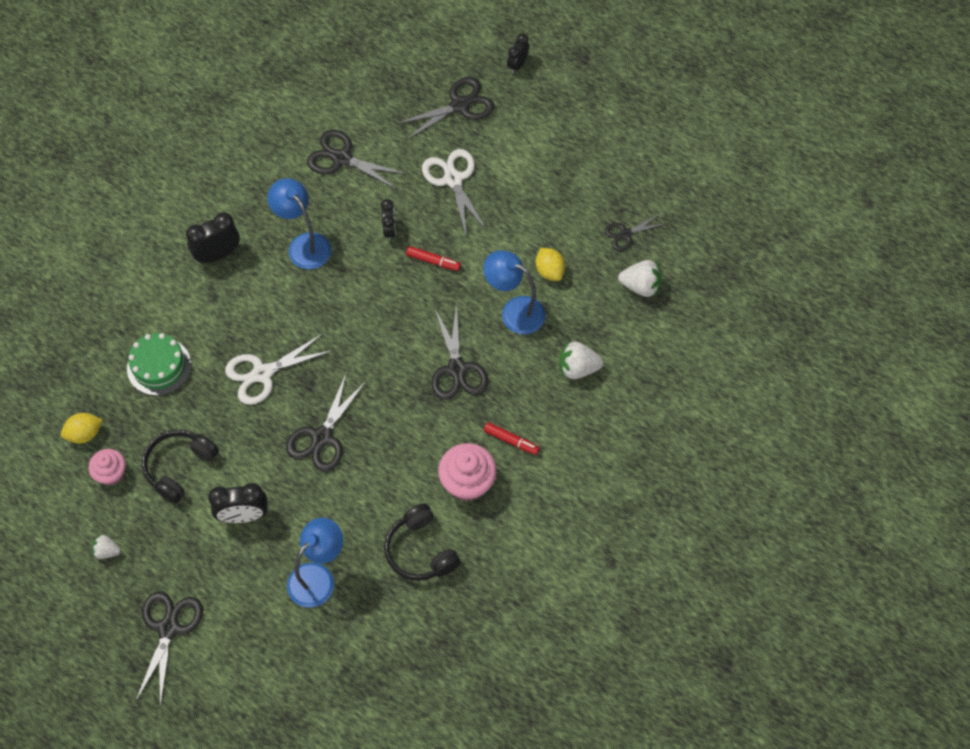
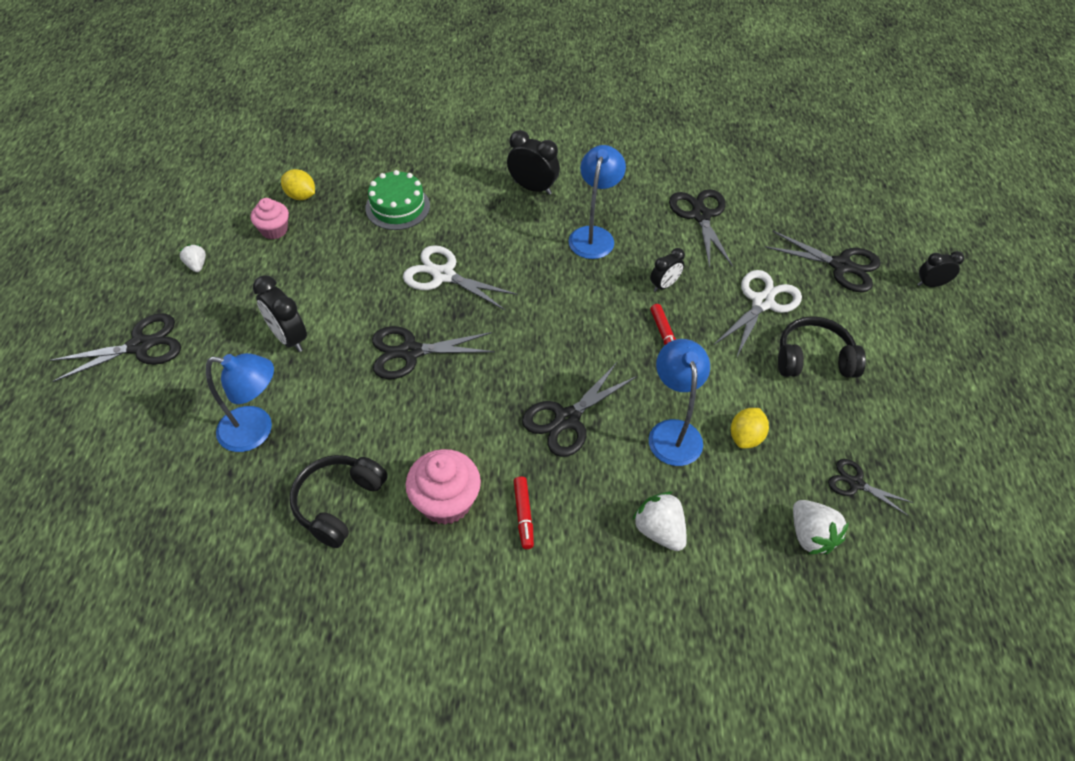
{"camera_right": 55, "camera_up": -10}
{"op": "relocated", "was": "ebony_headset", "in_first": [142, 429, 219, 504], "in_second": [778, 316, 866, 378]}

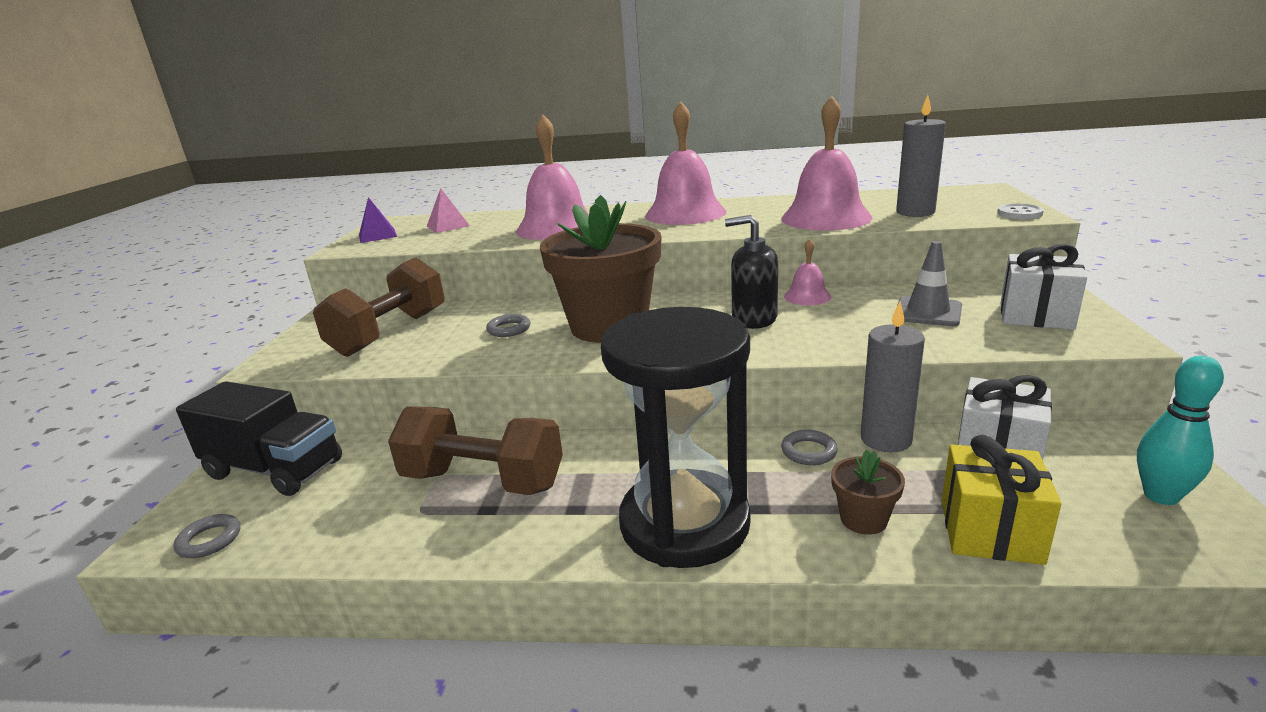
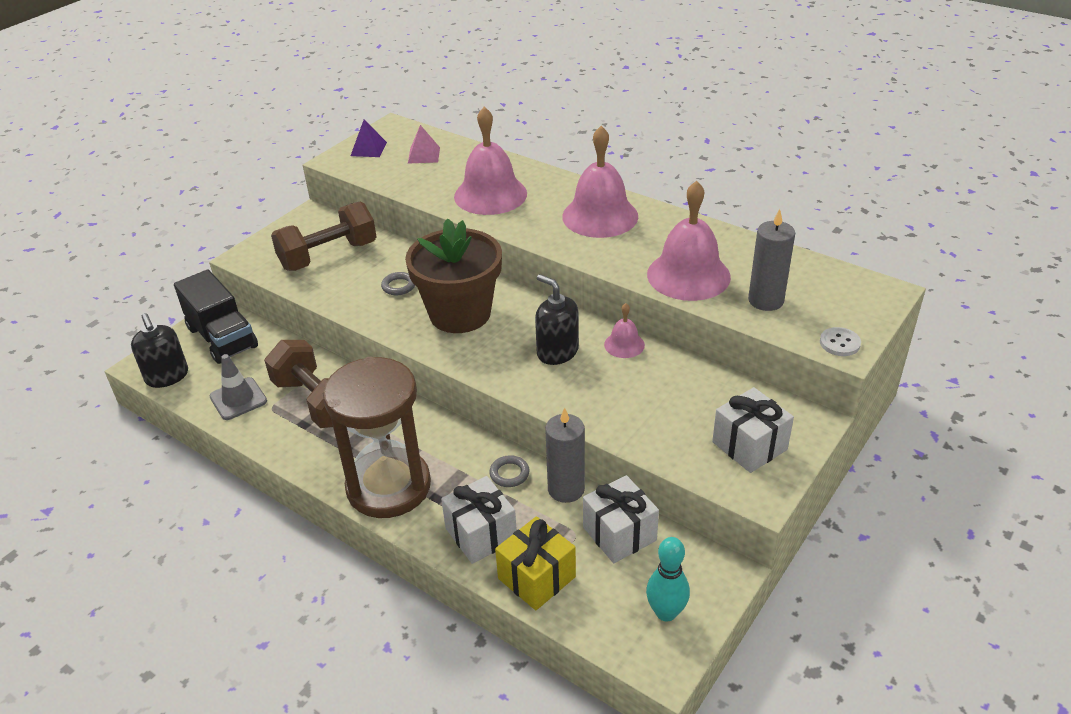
{"camera_right": 30, "camera_up": 15}
{"op": "exchanged", "was": "ash-grey_ring", "now": "ebony_soap_pump", "in_first": [174, 514, 240, 558], "in_second": [131, 313, 188, 388]}
{"op": "relocated", "was": "ash-grey_traffic_cone", "in_first": [897, 241, 962, 326], "in_second": [210, 354, 267, 420]}
{"op": "colour", "was": "ebony_sand_timer", "now": "brown_sand_timer", "in_first": [601, 307, 751, 568], "in_second": [323, 357, 431, 518]}
{"op": "exchanged", "was": "brown_flower_pot", "now": "snow-white_wrapped_gift", "in_first": [831, 450, 905, 535], "in_second": [441, 476, 517, 564]}

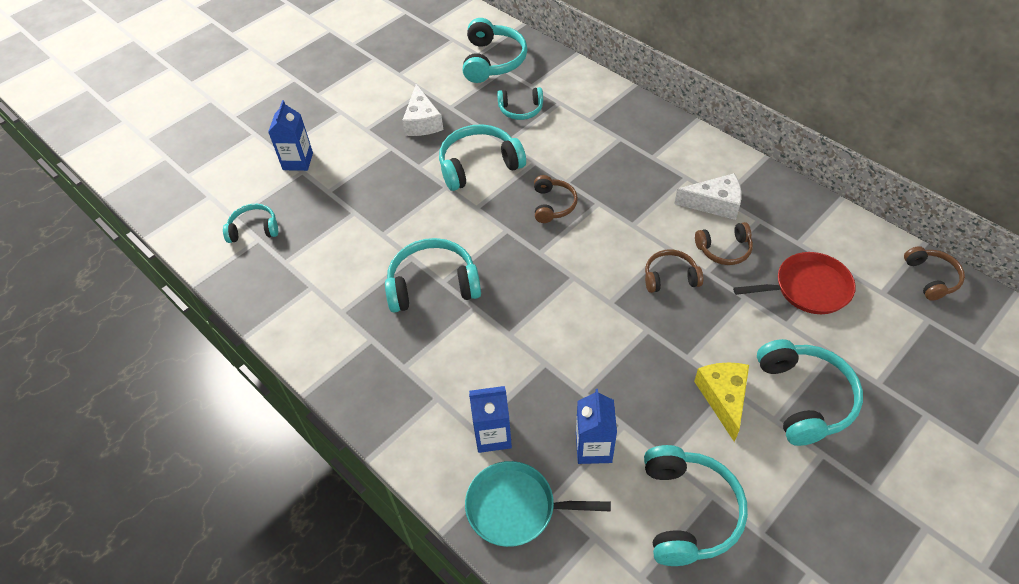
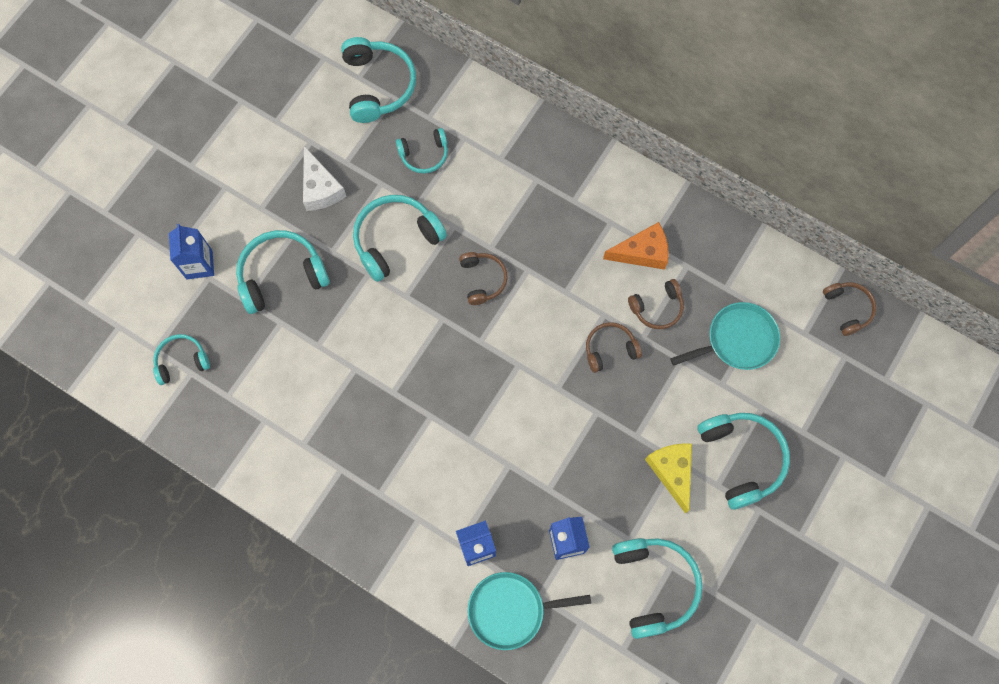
{"camera_right": -15, "camera_up": 20}
{"op": "relocated", "was": "aqua_headset", "in_first": [385, 238, 481, 313], "in_second": [236, 230, 330, 314]}
{"op": "colour", "was": "snow-white_piece_of_cheese", "now": "orange-coloured_piece_of_cheese", "in_first": [674, 173, 742, 220], "in_second": [603, 222, 669, 270]}
{"op": "colour", "was": "red_frying_pan", "now": "aqua_frying_pan", "in_first": [733, 252, 856, 314], "in_second": [670, 302, 780, 370]}

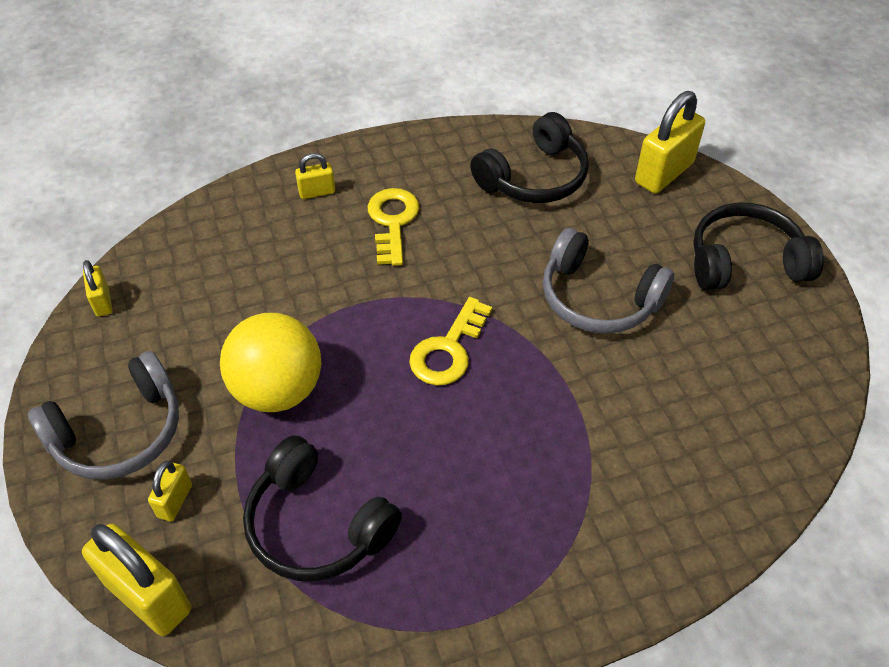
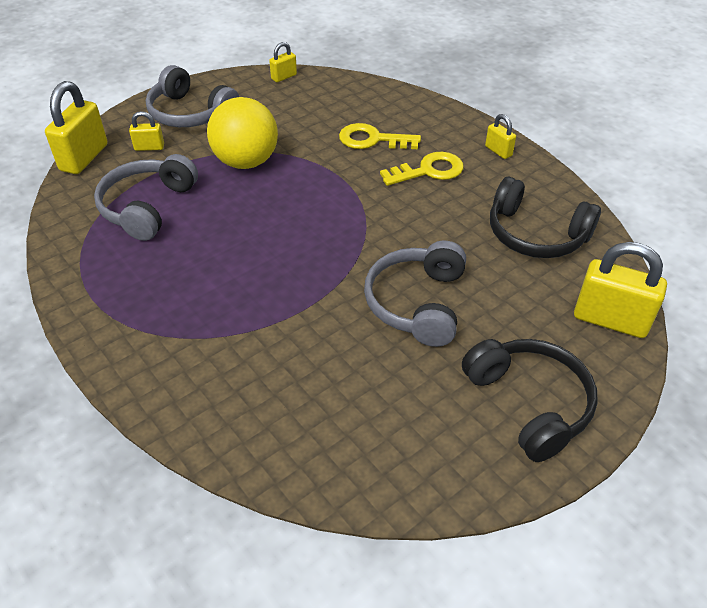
{"camera_right": 70, "camera_up": -5}
{"op": "colour", "was": "ebony_headset", "now": "ash-grey_headset", "in_first": [243, 435, 402, 581], "in_second": [94, 154, 198, 241]}
{"op": "relocated", "was": "bright_yellow_door_key", "in_first": [409, 297, 492, 386], "in_second": [339, 123, 421, 149]}
{"op": "relocated", "was": "bright_yellow_lock", "in_first": [295, 153, 335, 199], "in_second": [485, 114, 516, 159]}

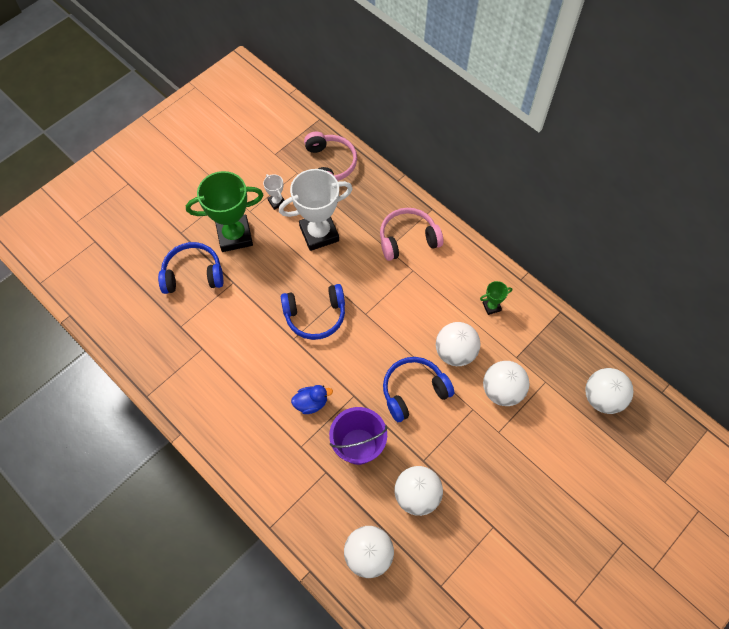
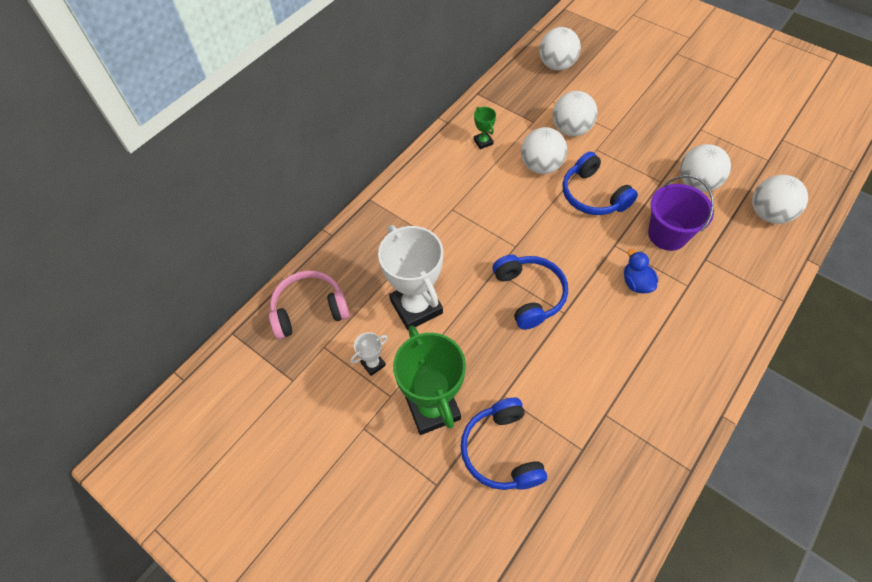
{"camera_right": -95, "camera_up": -5}
{"op": "missing", "was": "rosy_headset", "in_first": [380, 208, 443, 261]}

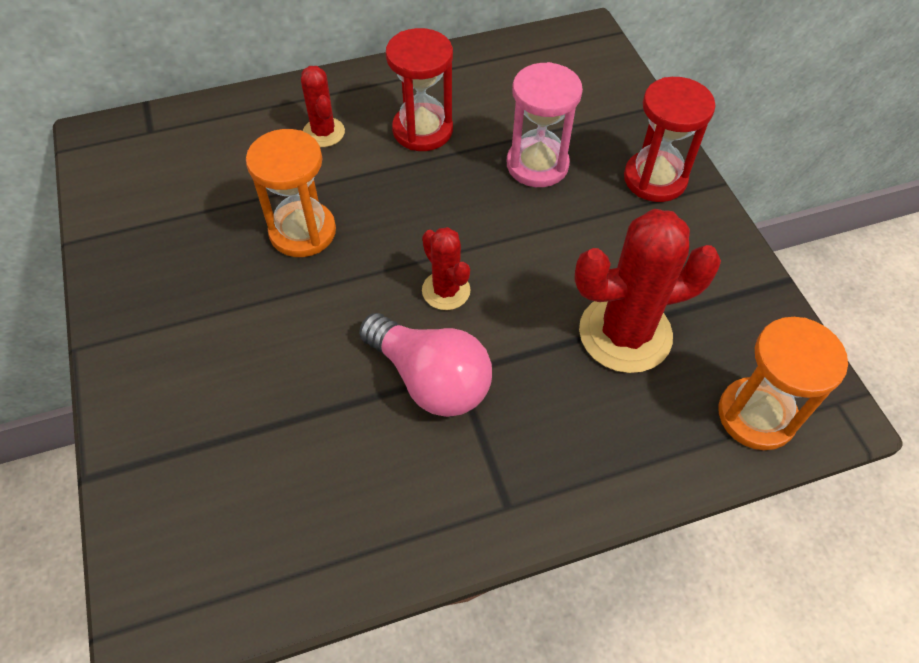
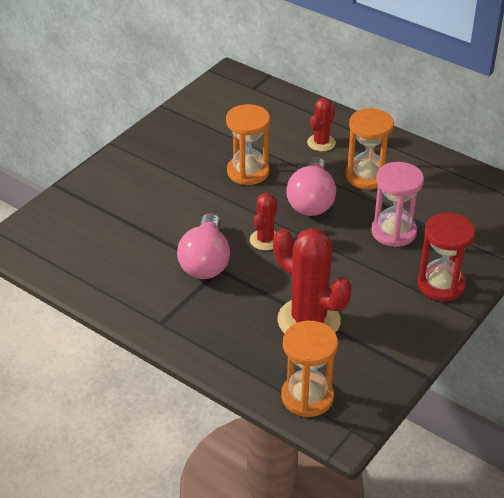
{"camera_right": 55, "camera_up": -15}
{"op": "appeared", "now": "rosy_bulb", "in_second": [286, 157, 336, 216]}
{"op": "colour", "was": "red_sand_timer", "now": "orange-coloured_sand_timer", "in_first": [386, 28, 453, 151], "in_second": [345, 108, 394, 190]}

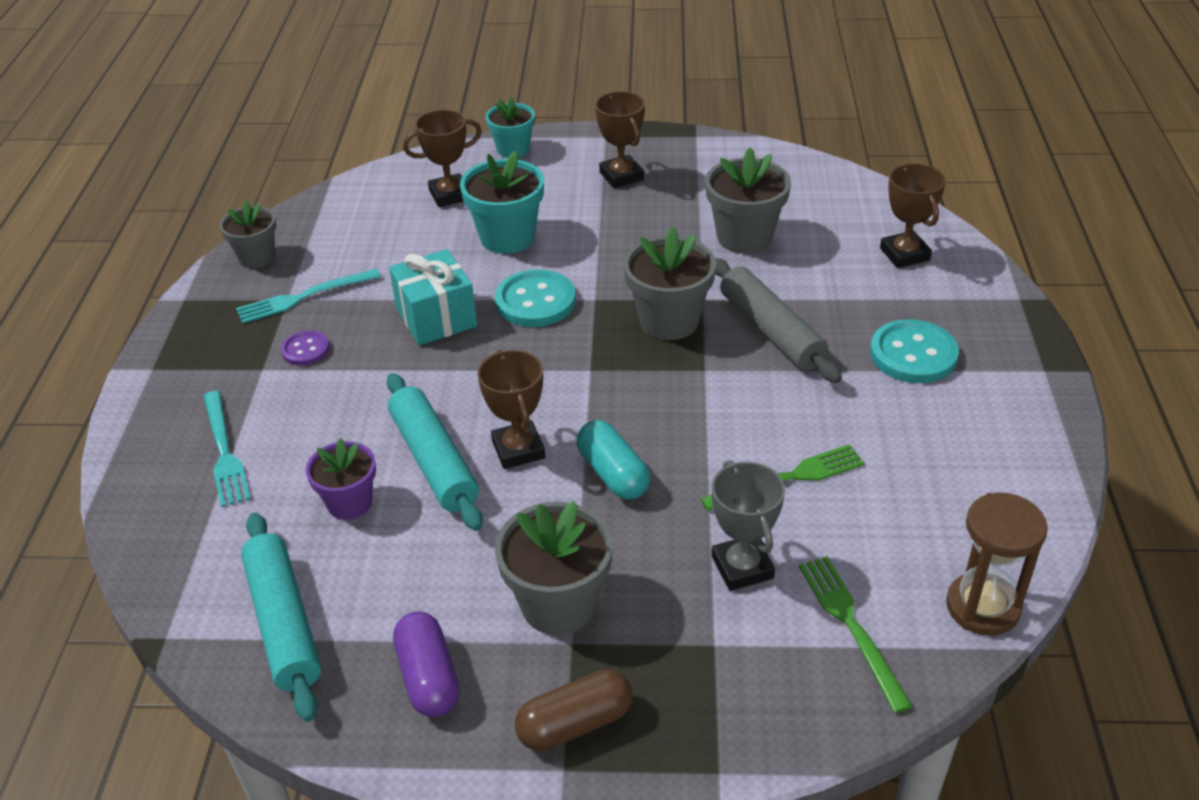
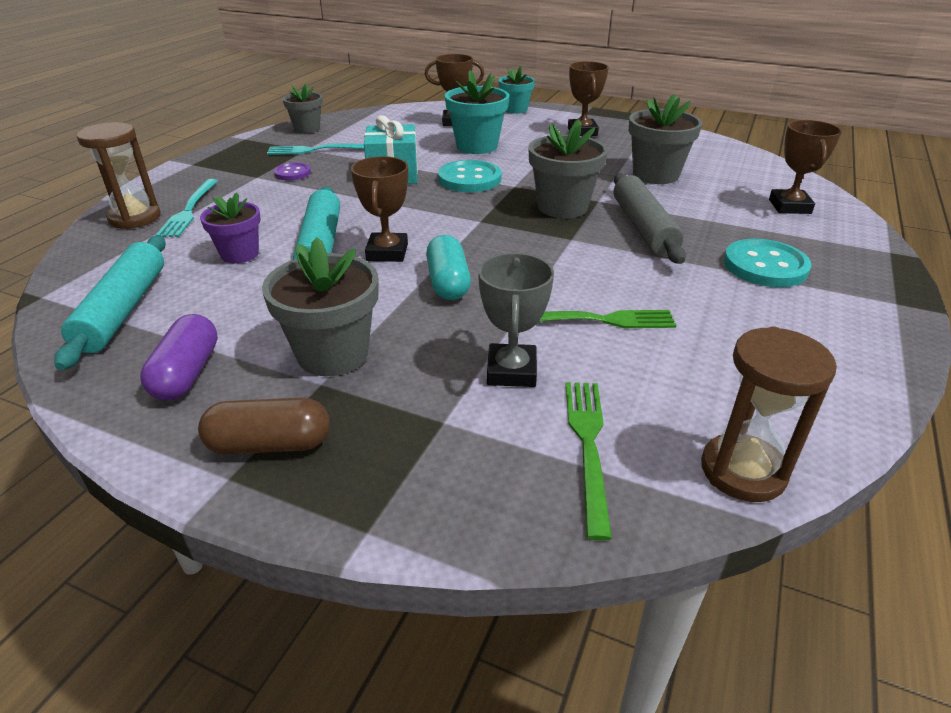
{"camera_right": 20, "camera_up": -5}
{"op": "appeared", "now": "brown_sand_timer", "in_second": [76, 122, 161, 229]}

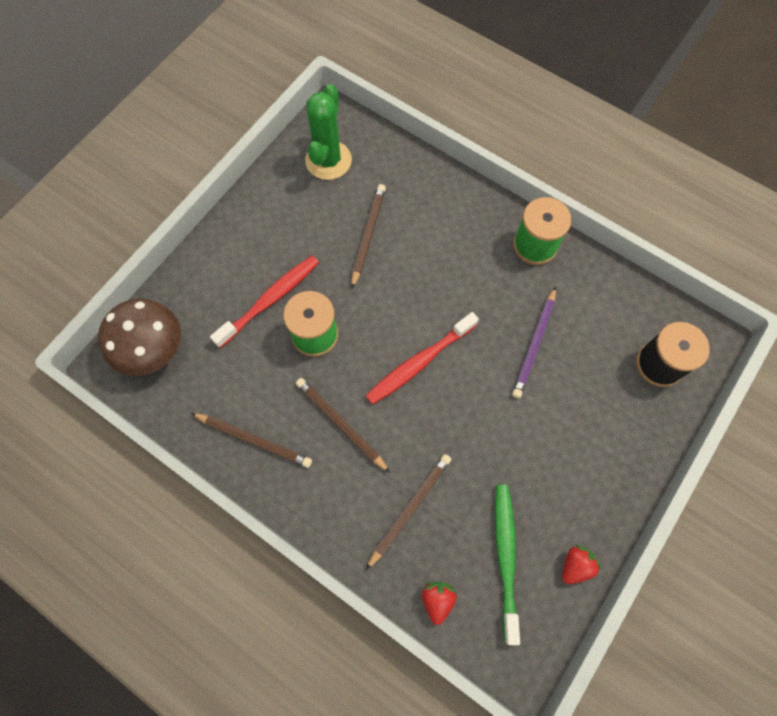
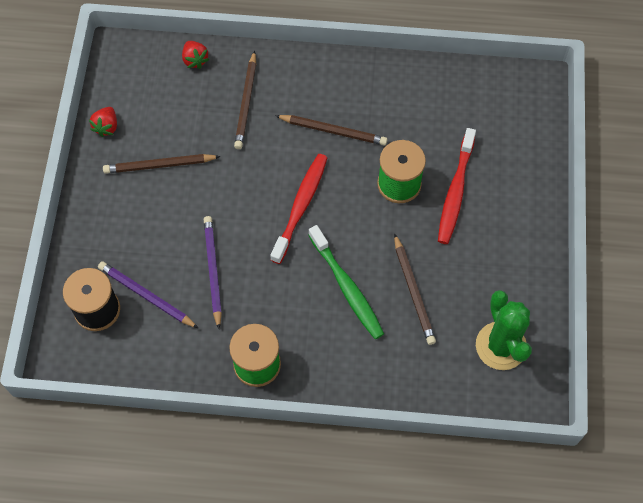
{"camera_right": 150, "camera_up": -5}
{"op": "appeared", "now": "purple_pencil", "in_second": [98, 261, 199, 329]}
{"op": "relocated", "was": "brown_pencil", "in_first": [191, 413, 312, 468], "in_second": [103, 154, 221, 174]}
{"op": "relocated", "was": "emerald_tooth_brush", "in_first": [495, 485, 520, 645], "in_second": [309, 225, 384, 339]}
{"op": "missing", "was": "brown_toadstool", "in_first": [98, 299, 181, 376]}

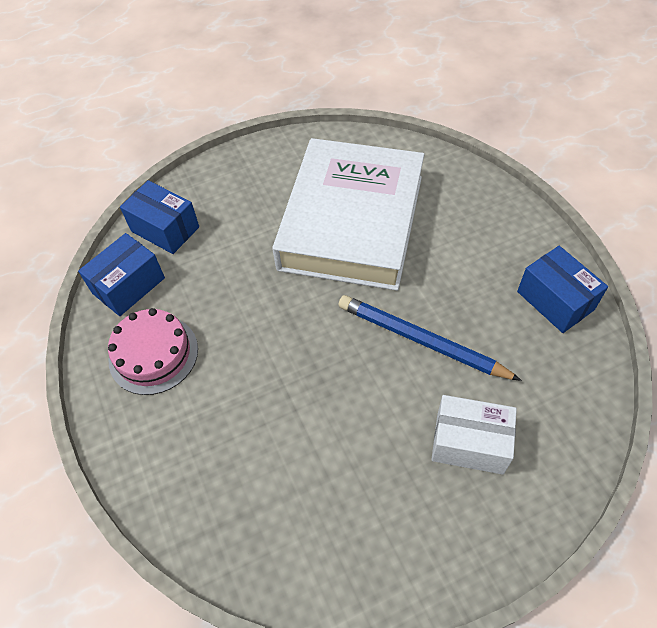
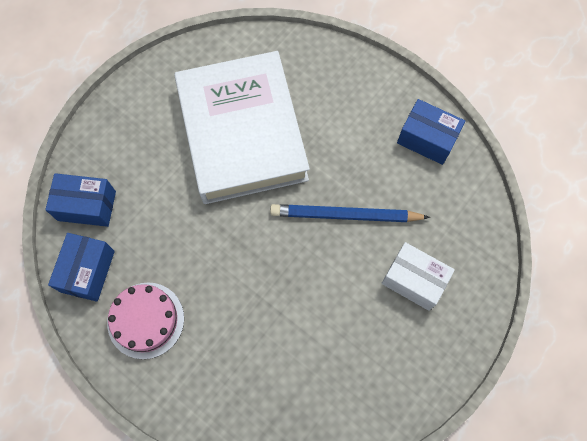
{"camera_right": -30, "camera_up": 15}
{"op": "spun", "was": "snow-white_parcel", "in_first": [431, 395, 517, 475], "in_second": [381, 242, 455, 311], "clockwise": 45}

